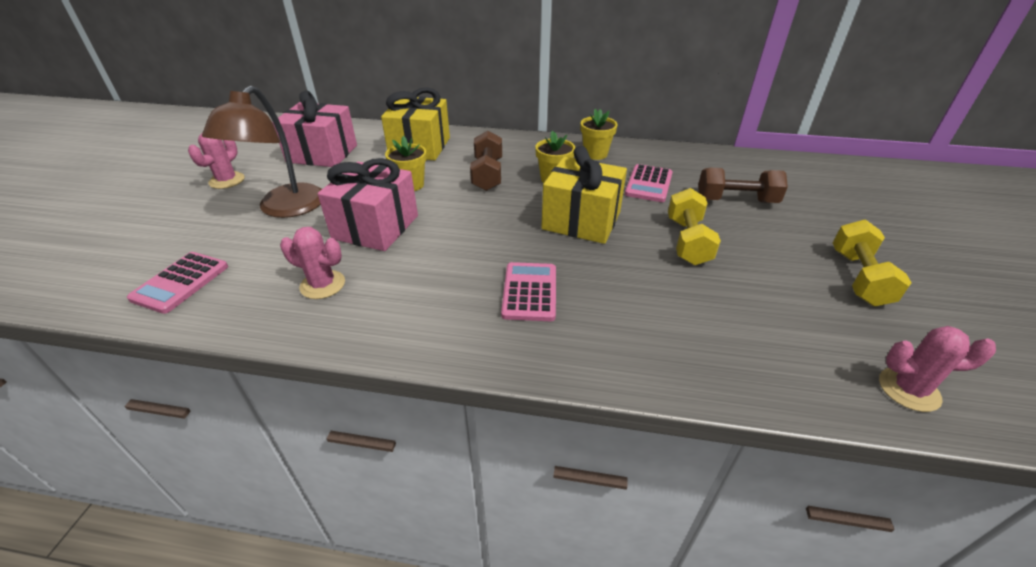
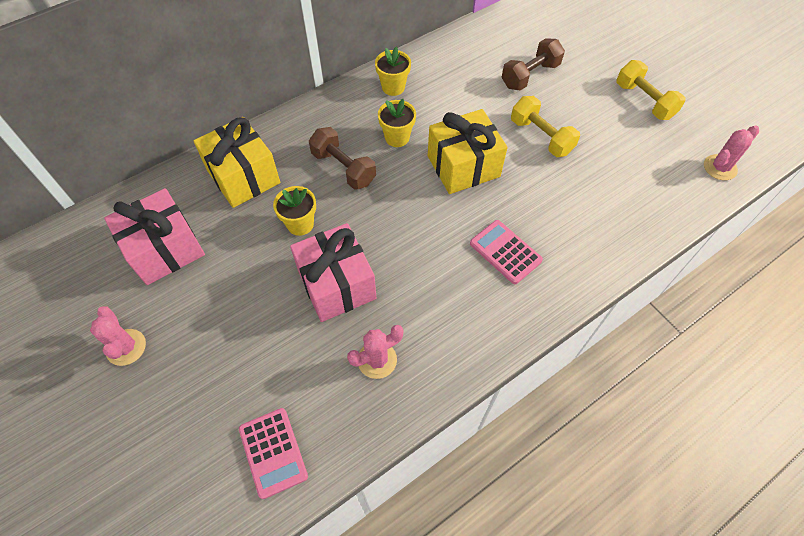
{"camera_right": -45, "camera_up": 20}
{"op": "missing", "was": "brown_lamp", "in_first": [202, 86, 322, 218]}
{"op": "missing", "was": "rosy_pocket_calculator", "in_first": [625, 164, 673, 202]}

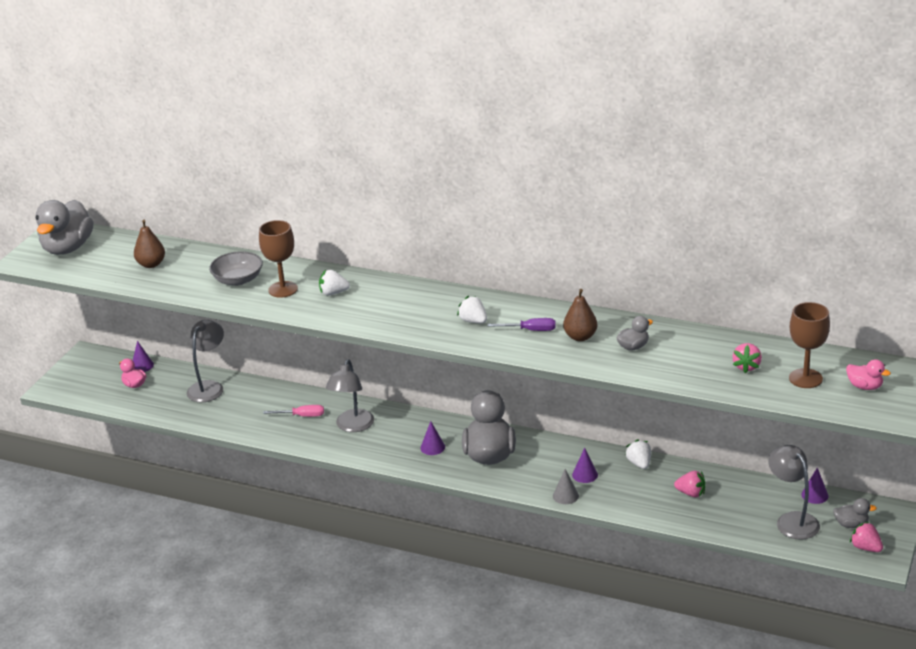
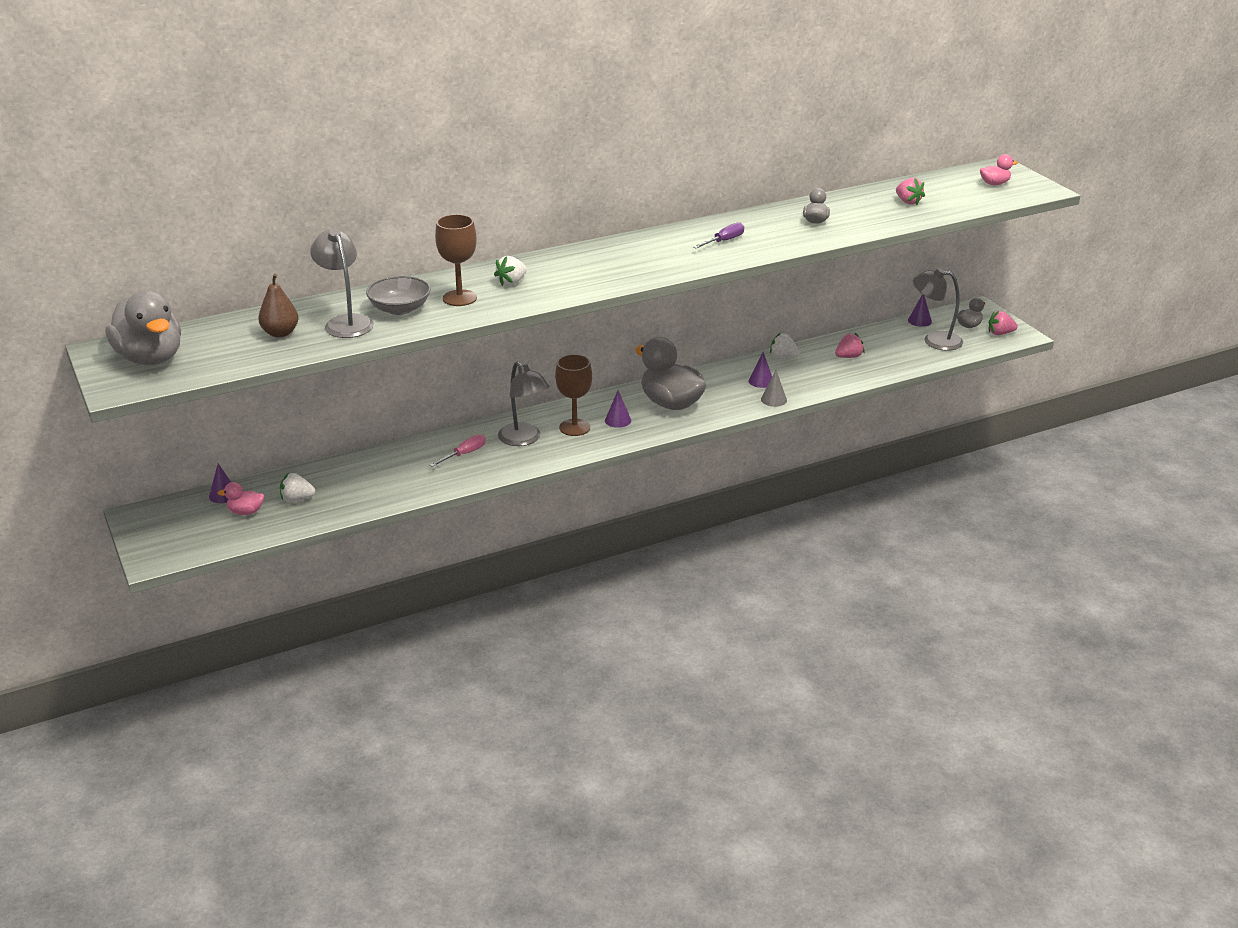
{"camera_right": -50, "camera_up": 0}
{"op": "relocated", "was": "snow-white_toy_strawberry", "in_first": [457, 296, 487, 323], "in_second": [280, 473, 315, 502]}
{"op": "relocated", "was": "ash-grey_lamp", "in_first": [187, 320, 224, 402], "in_second": [310, 228, 374, 338]}
{"op": "relocated", "was": "brown_wine_glass", "in_first": [789, 302, 830, 388], "in_second": [555, 354, 592, 436]}
{"op": "missing", "was": "brown_pear_fruit", "in_first": [563, 289, 597, 341]}

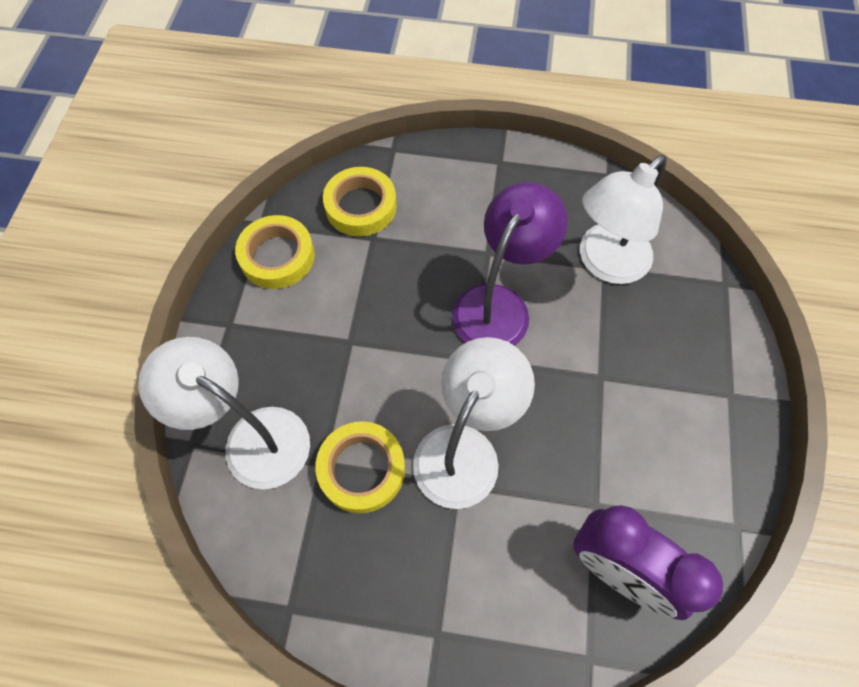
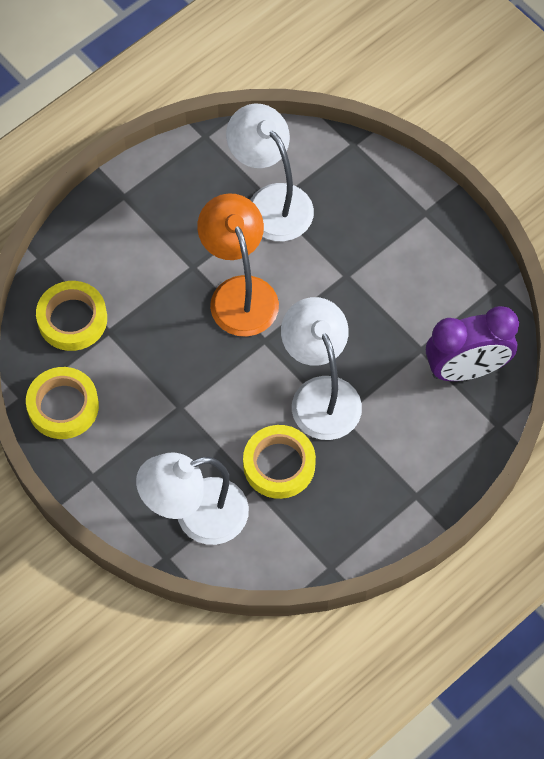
{"camera_right": -50, "camera_up": 0}
{"op": "colour", "was": "purple_lamp", "now": "orange-coloured_lamp", "in_first": [452, 182, 568, 346], "in_second": [197, 193, 279, 337]}
{"op": "spun", "was": "snow-white_lamp", "in_first": [580, 155, 667, 284], "in_second": [226, 104, 314, 241], "clockwise": 150}

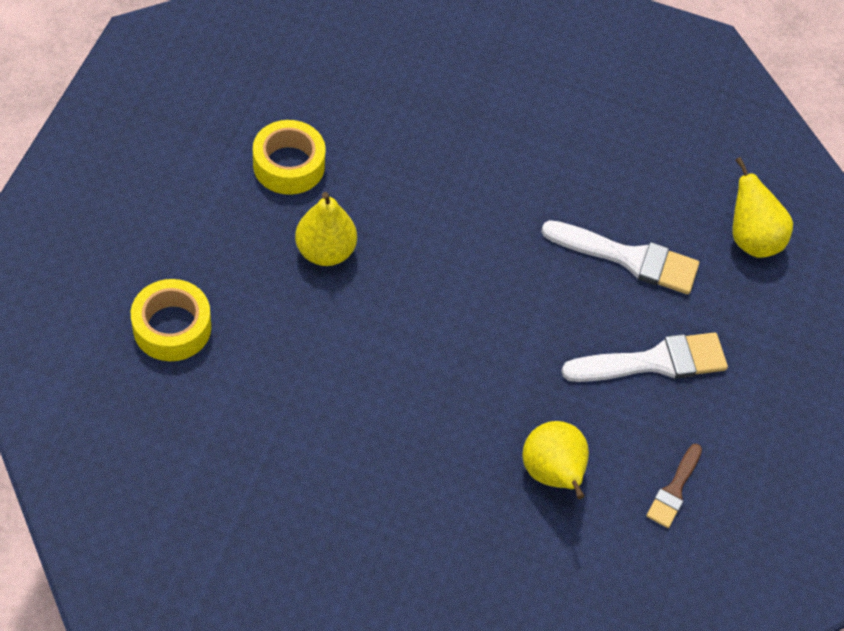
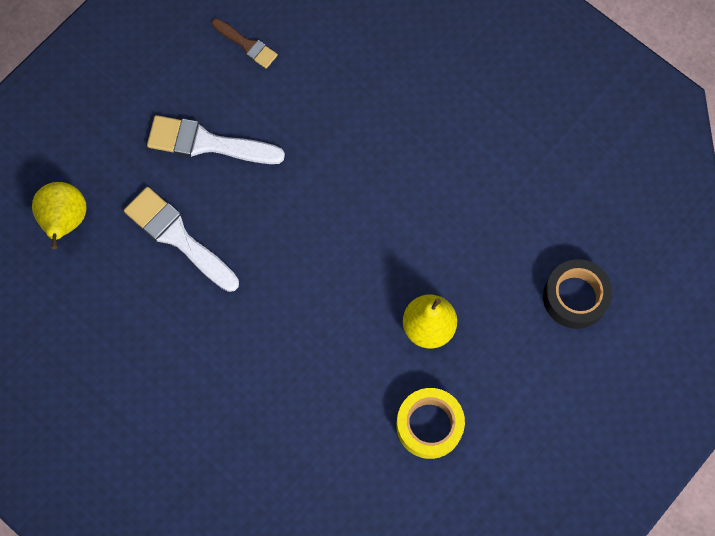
{"camera_right": -150, "camera_up": 15}
{"op": "spun", "was": "brown_paint_brush", "in_first": [646, 444, 702, 528], "in_second": [212, 18, 278, 69], "clockwise": 75}
{"op": "colour", "was": "bright_yellow_tape", "now": "ebony_tape", "in_first": [131, 279, 211, 361], "in_second": [543, 259, 613, 329]}
{"op": "missing", "was": "bright_yellow_pear_fruit", "in_first": [522, 421, 589, 499]}

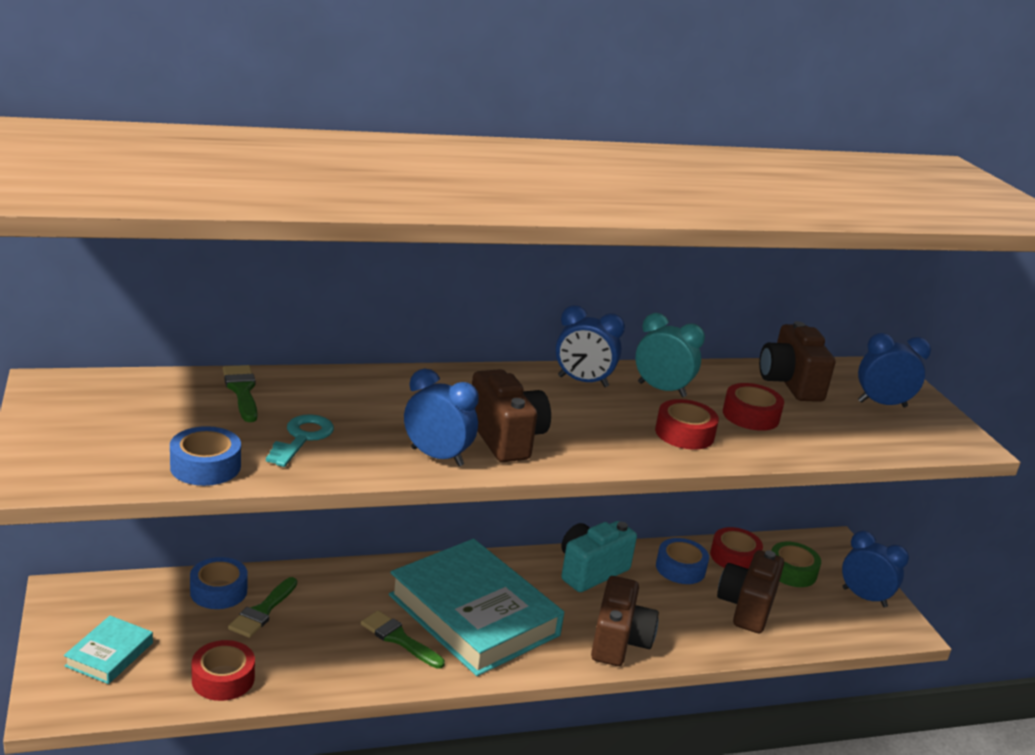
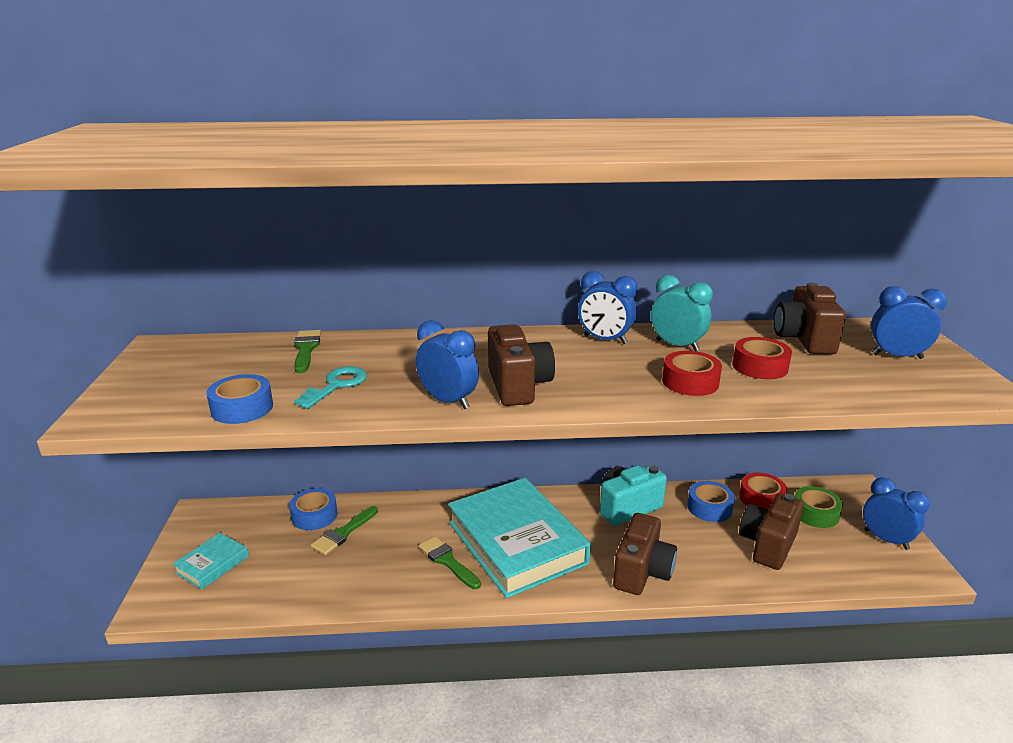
{"camera_right": 15, "camera_up": 0}
{"op": "missing", "was": "red_tape", "in_first": [192, 640, 255, 701]}

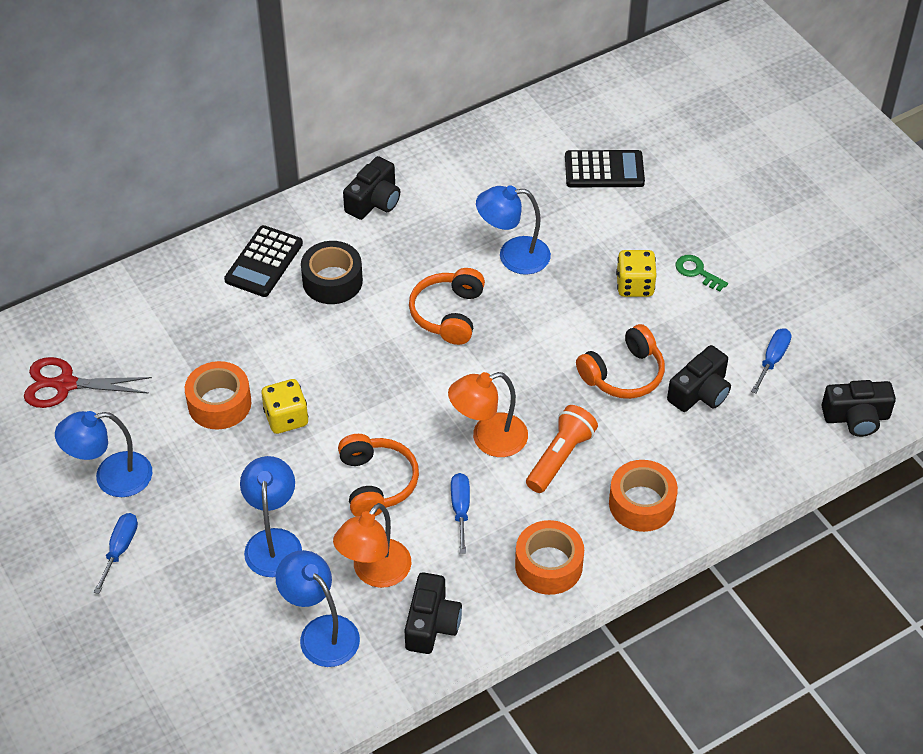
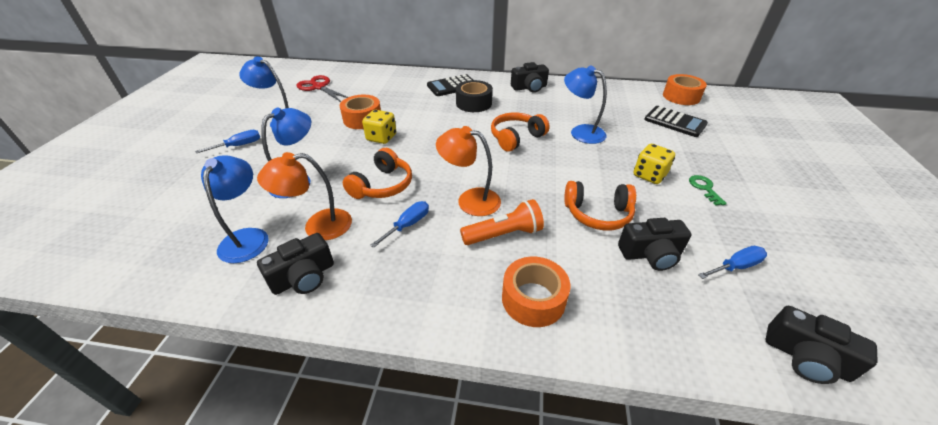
{"camera_right": 40, "camera_up": -10}
{"op": "relocated", "was": "orange-coloured_tape", "in_first": [515, 520, 584, 595], "in_second": [663, 74, 707, 105]}

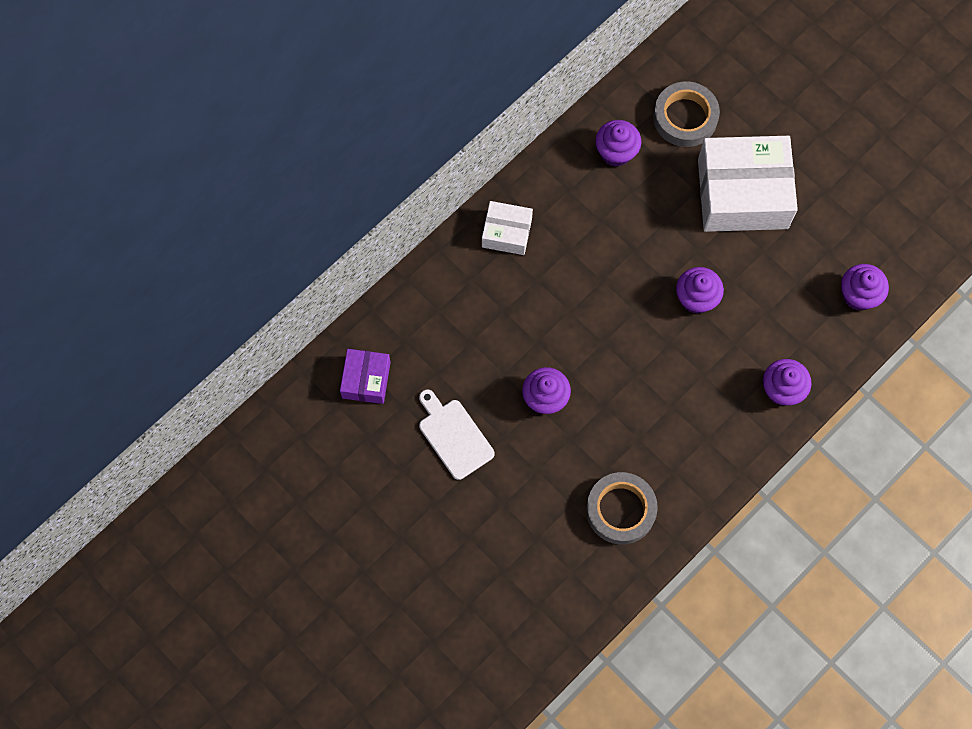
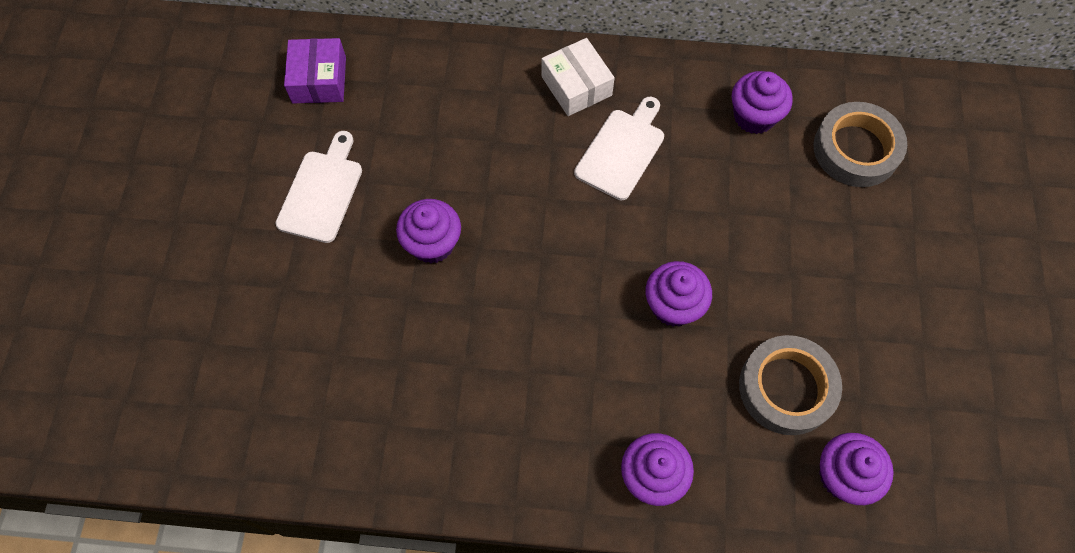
{"camera_right": 50, "camera_up": -5}
{"op": "spun", "was": "purple_parcel", "in_first": [340, 349, 391, 404], "in_second": [284, 38, 346, 103], "clockwise": -60}
{"op": "appeared", "now": "snow-white_chopping_board", "in_second": [574, 97, 664, 200]}
{"op": "relocated", "was": "ash-grey_tape", "in_first": [586, 472, 658, 545], "in_second": [739, 335, 842, 435]}
{"op": "missing", "was": "snow-white_parcel", "in_first": [698, 136, 798, 232]}

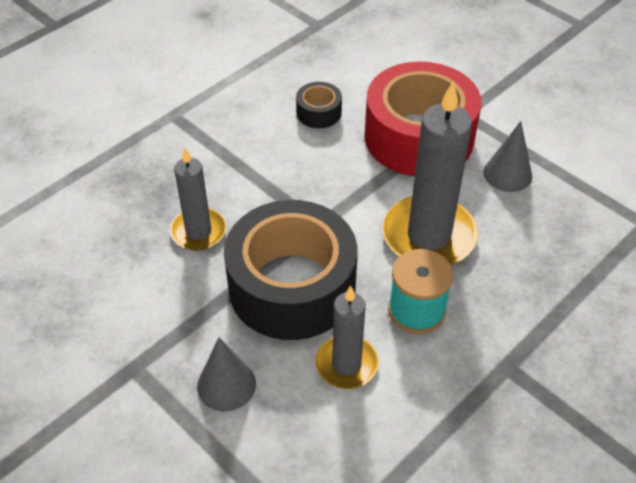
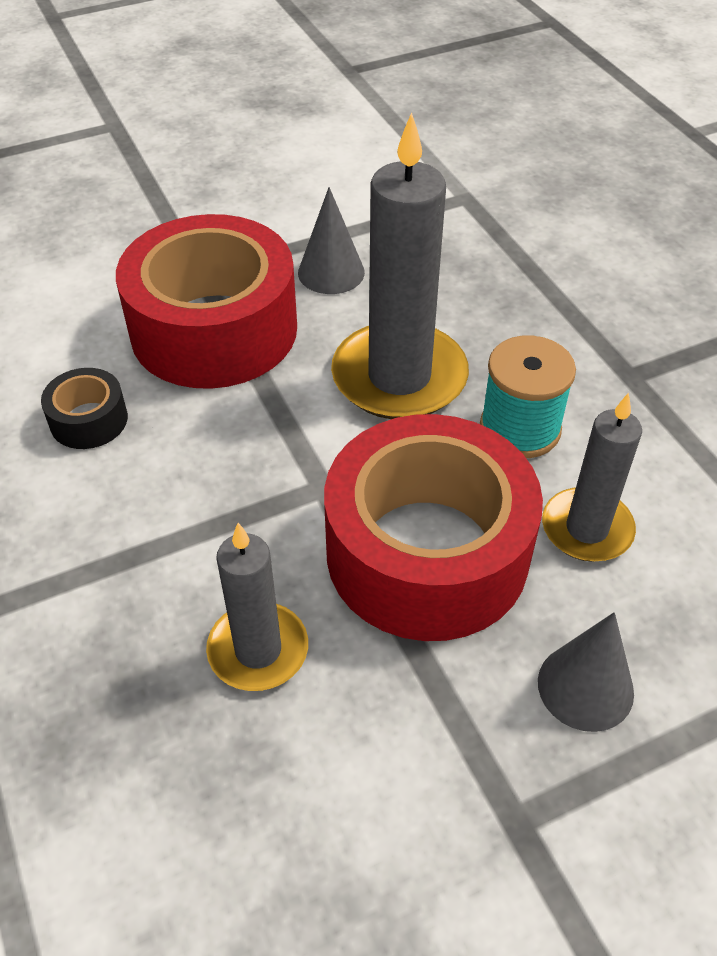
{"camera_right": -70, "camera_up": 0}
{"op": "colour", "was": "ebony_tape", "now": "red_tape", "in_first": [224, 200, 357, 340], "in_second": [324, 414, 543, 641]}

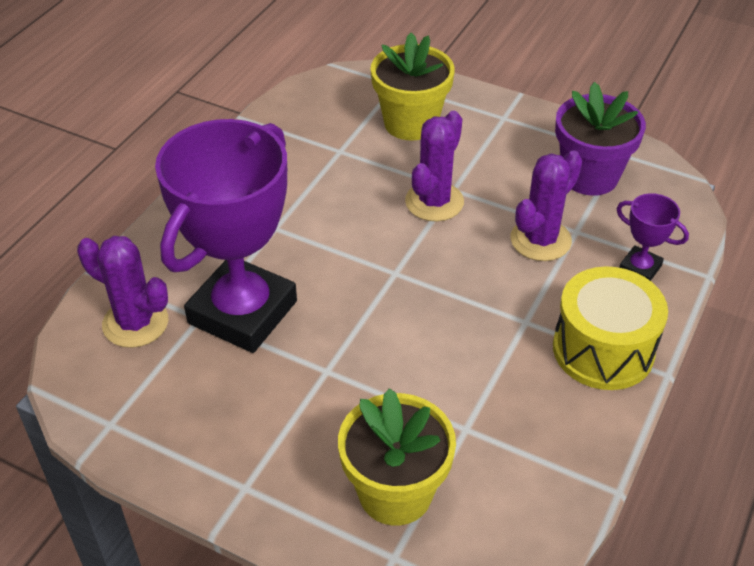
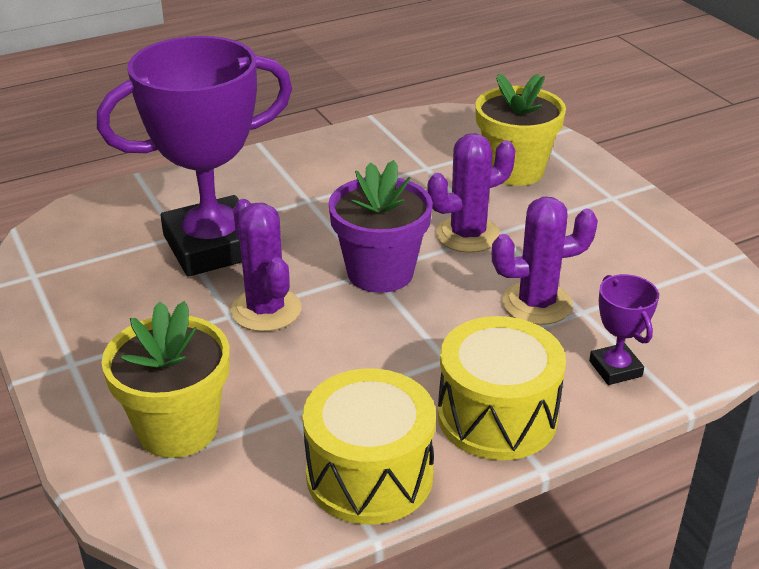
{"camera_right": 35, "camera_up": -10}
{"op": "relocated", "was": "purple_saguaro_cactus", "in_first": [77, 236, 168, 348], "in_second": [231, 199, 301, 332]}
{"op": "appeared", "now": "bright_yellow_snare_drum", "in_second": [303, 369, 436, 525]}
{"op": "relocated", "was": "purple_flower_pot", "in_first": [555, 82, 646, 196], "in_second": [328, 160, 433, 293]}

